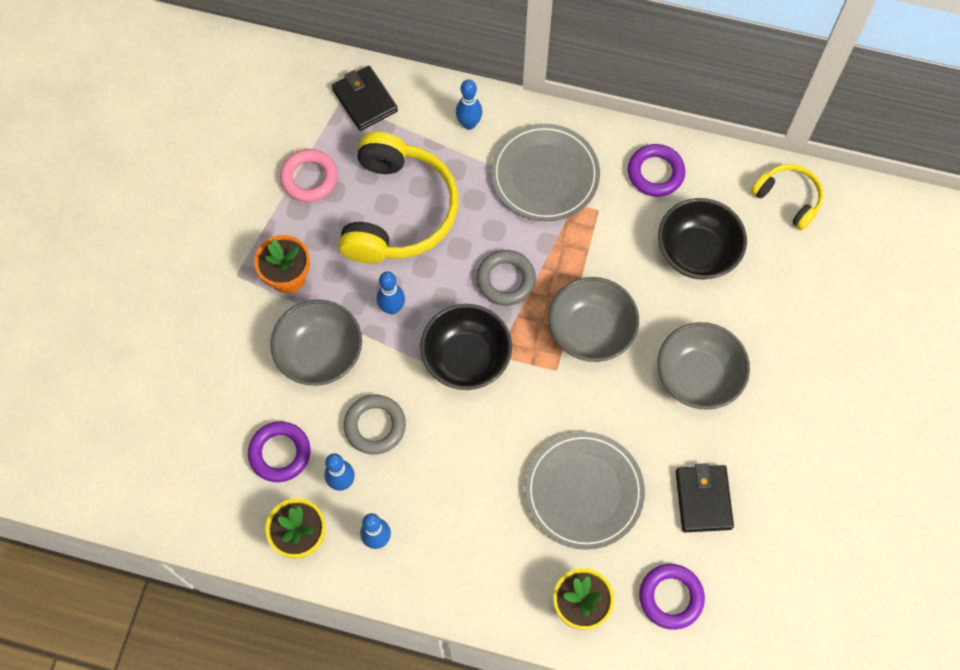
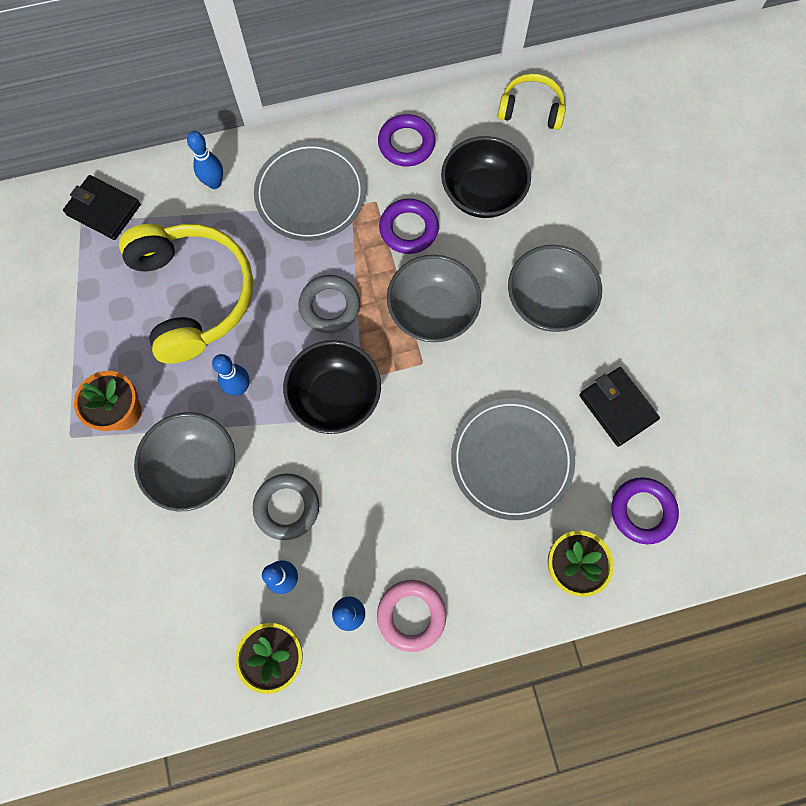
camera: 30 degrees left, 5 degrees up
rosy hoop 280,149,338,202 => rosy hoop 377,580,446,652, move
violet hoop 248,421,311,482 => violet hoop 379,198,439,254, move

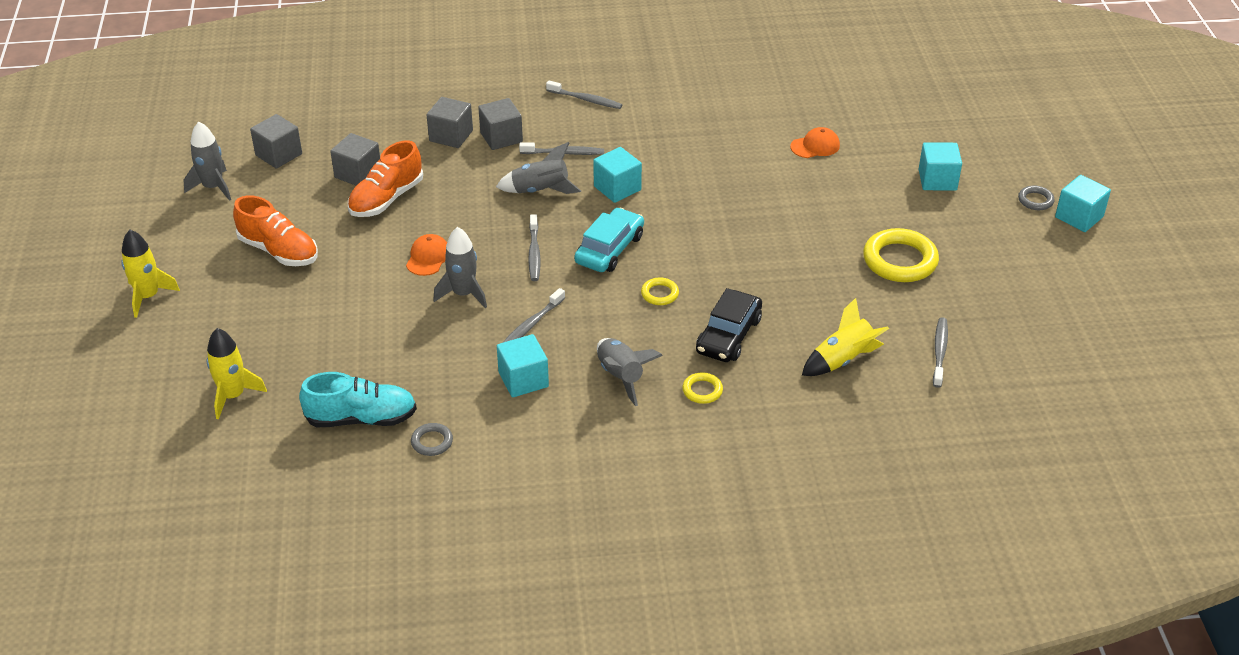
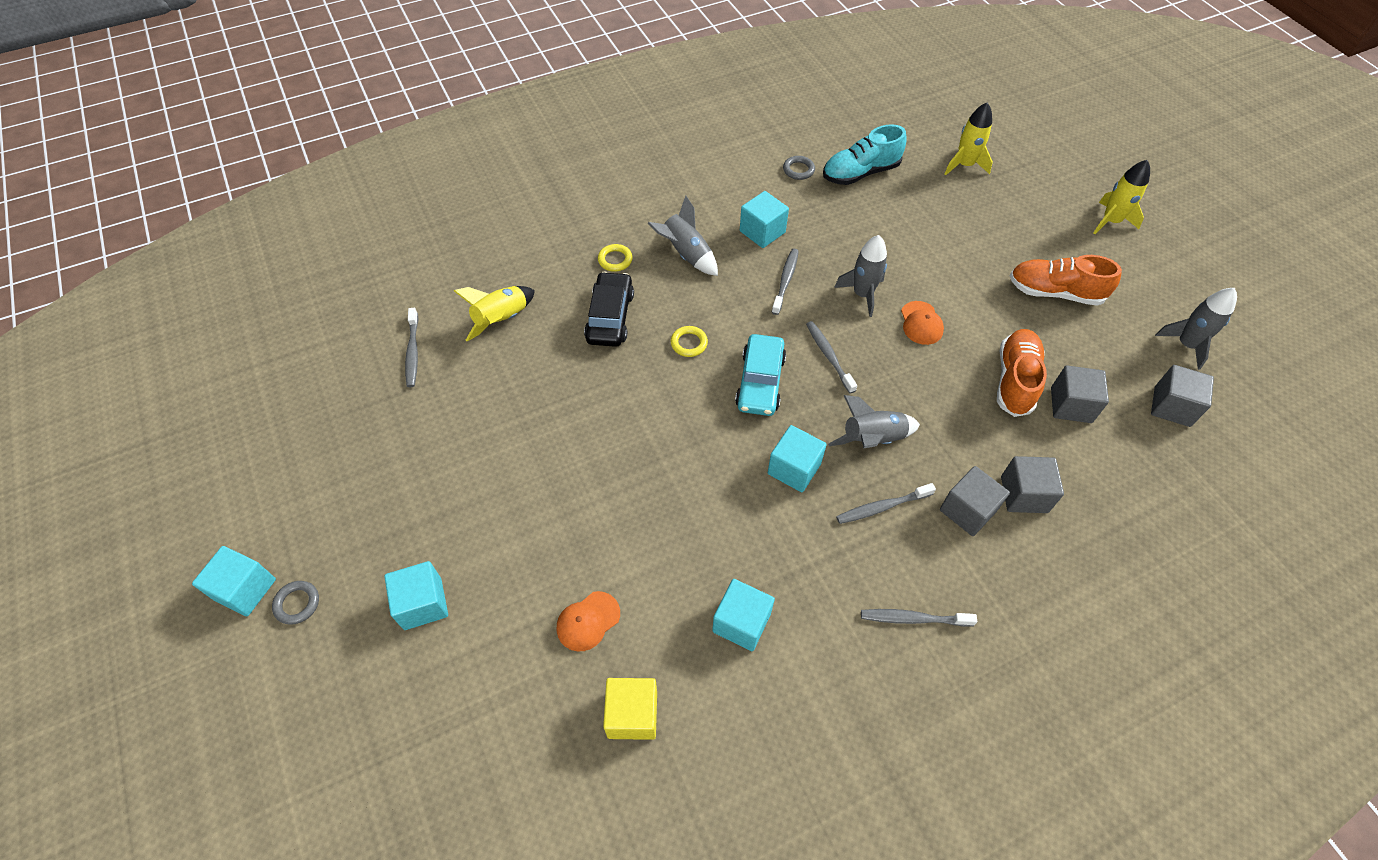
camera: 160 degrees right, 15 degrees up
yellow hoop 863,228,939,282 => nothing
nothing => aqua block 712,579,775,651
nothing => yellow block 603,678,657,740

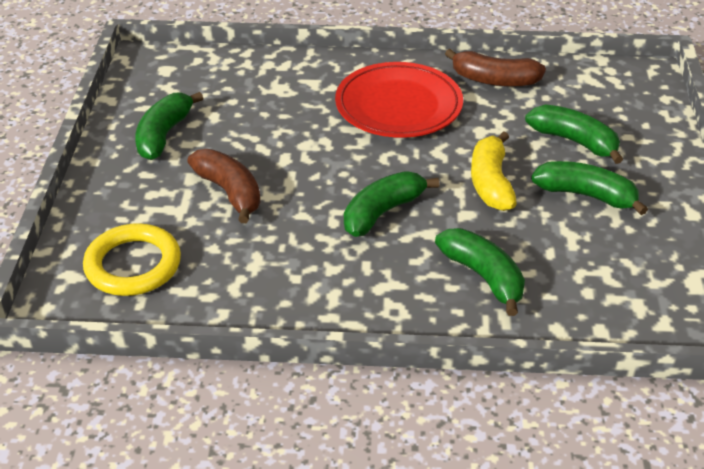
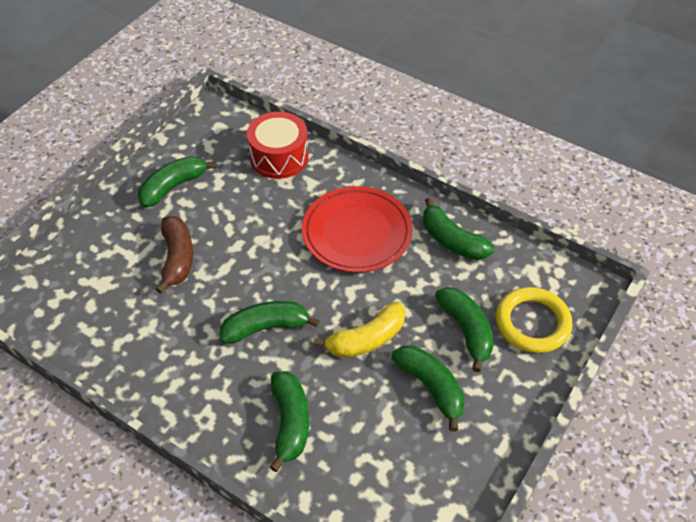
camera: 30 degrees right, 10 degrees up
russet toy banana 445,49,546,87 => emerald toy banana 423,198,494,260
yellow toy banana 471,131,517,211 => yellow toy banana 314,302,406,358, 150 degrees counterclockwise
yellow hoop 83,223,181,296 => yellow hoop 496,287,573,353, move
nothing => crimson toy drum 247,112,309,179

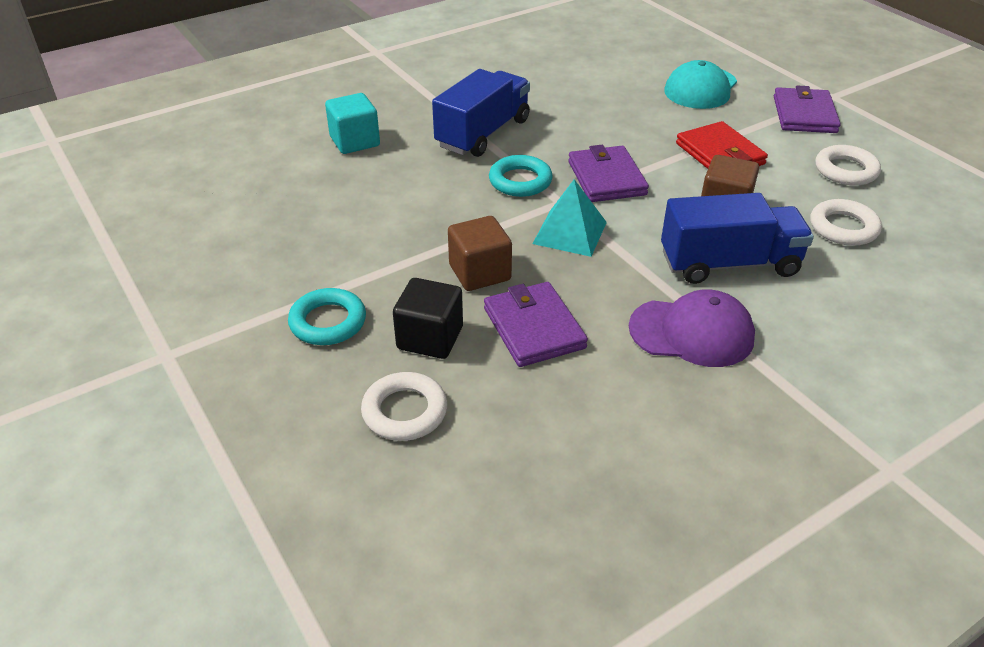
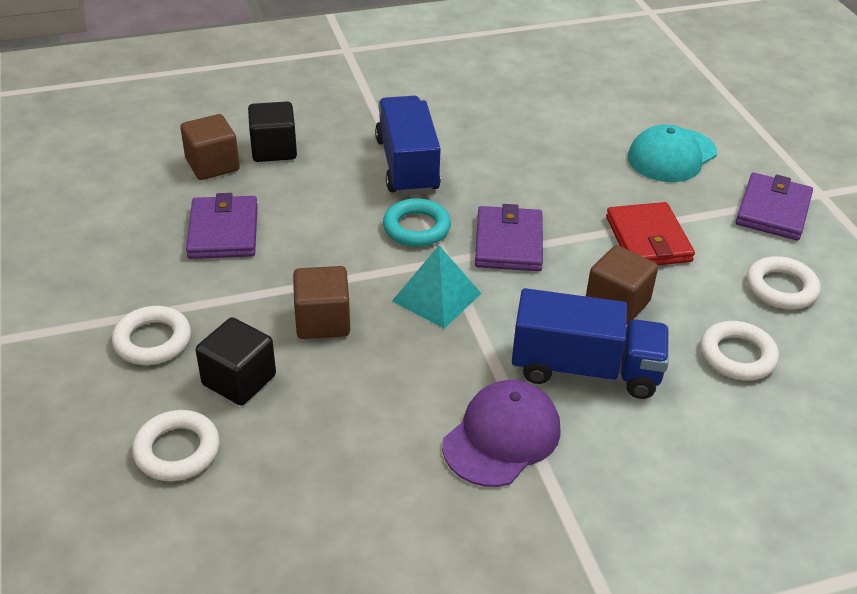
camera: 15 degrees right, 0 degrees up
cobalt toy truck 432,69,530,157 => cobalt toy truck 375,96,441,195, 60 degrees counterclockwise
aqua block 325,93,380,154 => jet-black block 248,101,297,162
violet billfold 484,282,588,367 => violet billfold 186,193,258,259, move
aqua hoop 288,288,366,345 => white hoop 112,306,191,365
violet baseball cap 629,289,755,367 => violet baseball cap 442,380,561,487, 75 degrees counterclockwise
nothing => russet block 180,114,240,180

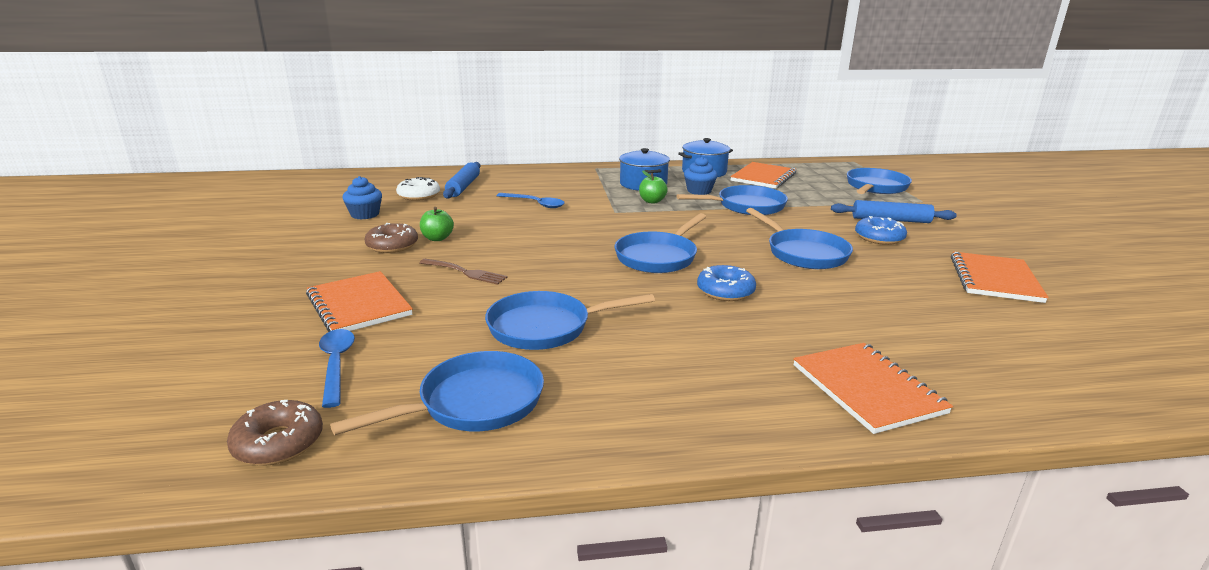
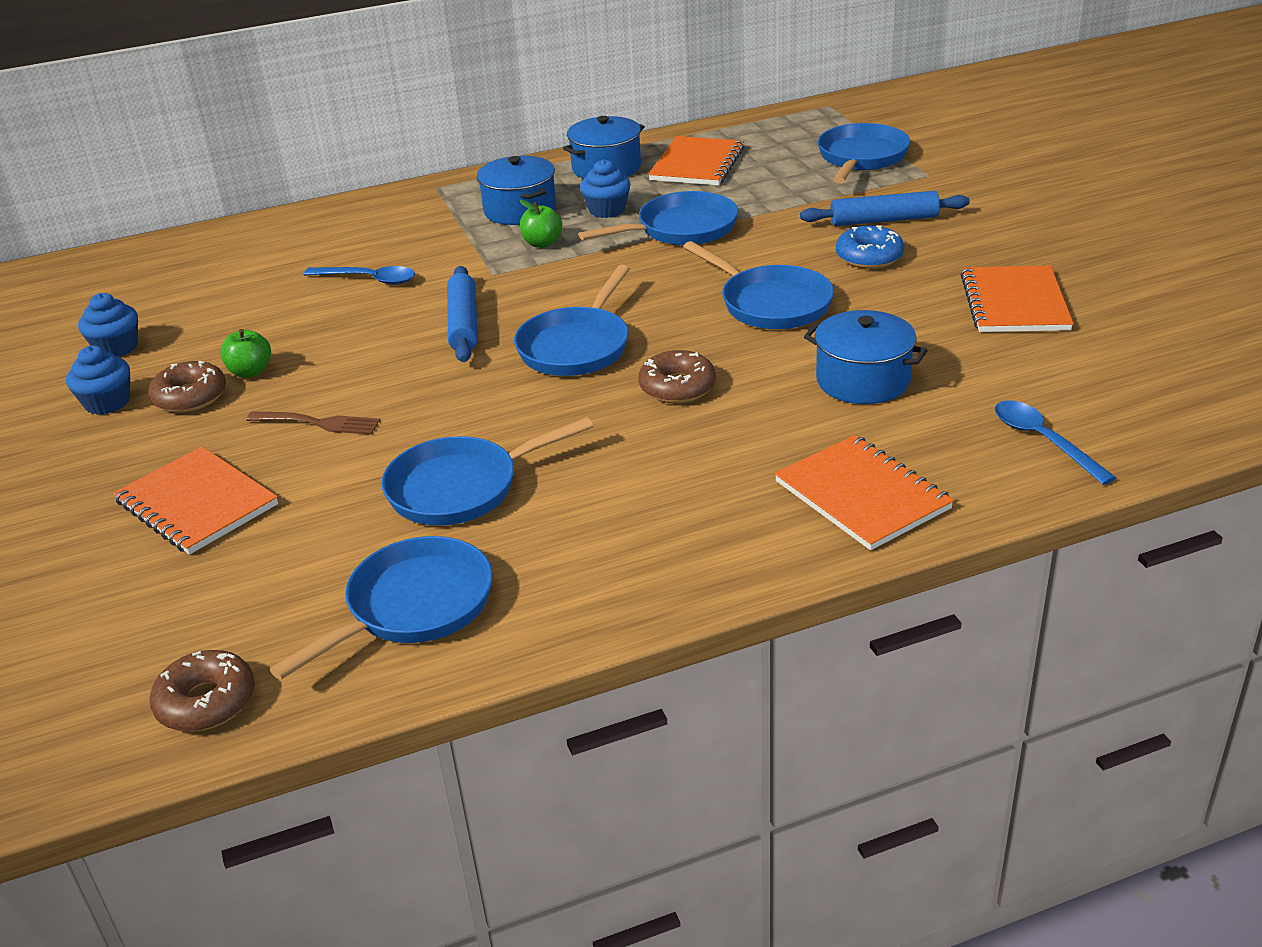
camera: 10 degrees left, 10 degrees up
cobalt dough roller 443,162,480,199 => cobalt dough roller 447,266,478,362, move
white donut 396,177,440,201 => nothing
cobalt donut 697,265,756,301 => russet donut 638,350,716,403
cobalt spoon 319,329,355,408 => cobalt spoon 995,401,1116,485, move
nothing => cobalt cooking pot 804,310,928,404
nothing => cobalt muffin 66,346,130,415

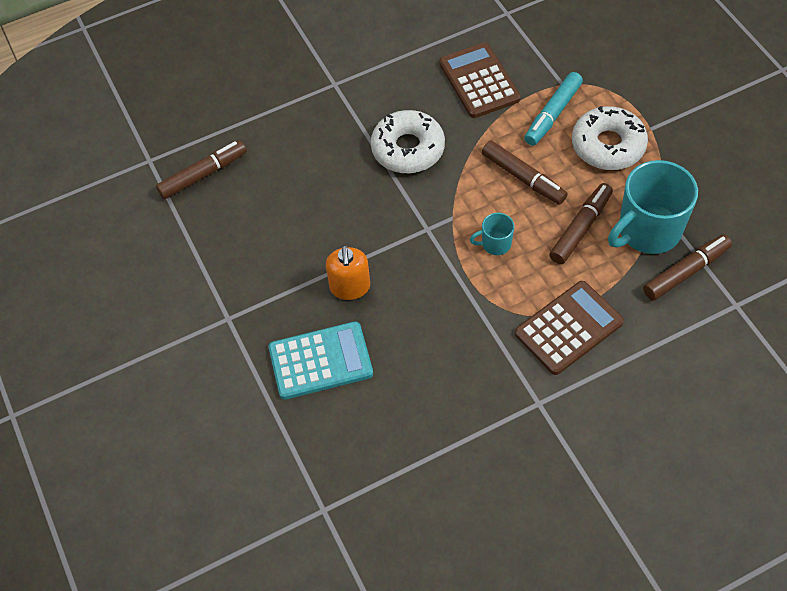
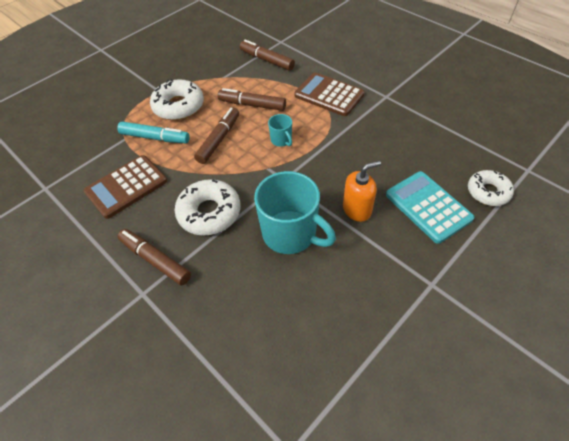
camera: 110 degrees left, 5 degrees down
russet marker pen 156,140,247,199 => russet marker pen 118,229,191,285, move
aqua mug 608,160,698,254 => aqua mug 254,171,336,254, move
nothing => white donut 468,170,514,206

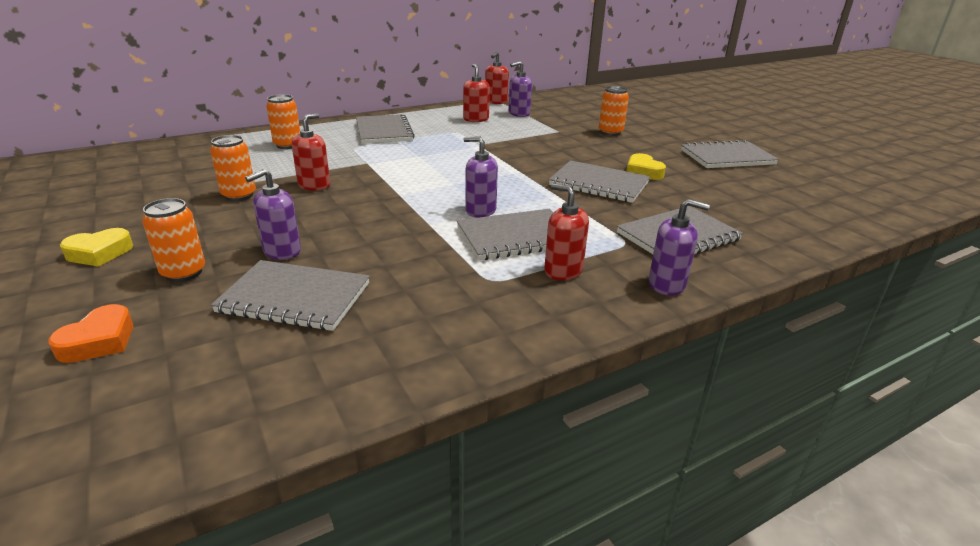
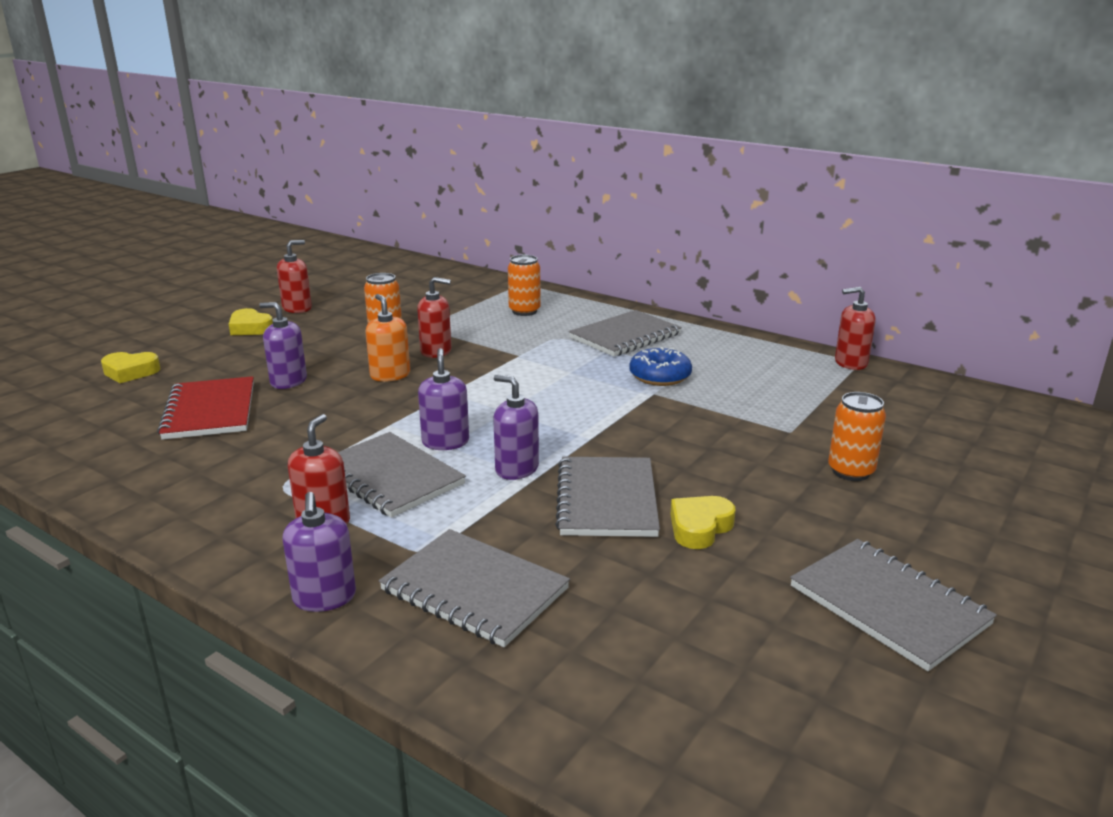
camera: 65 degrees right, 5 degrees down
violet soap dispenser 509,61,532,117 => violet soap dispenser 493,375,539,480, move
crimson soap dispenser 463,64,490,122 => crimson soap dispenser 277,240,312,313, move
bright orange tin 142,198,205,282 => nothing
grey notebook 211,260,370,331 => crimson notebook 157,376,254,440
bright orange love heart 48,304,133,363 => yellow love heart 101,352,161,383
nothing => bright orange soap dispenser 365,294,410,382
nothing => cobalt donut 629,347,692,386

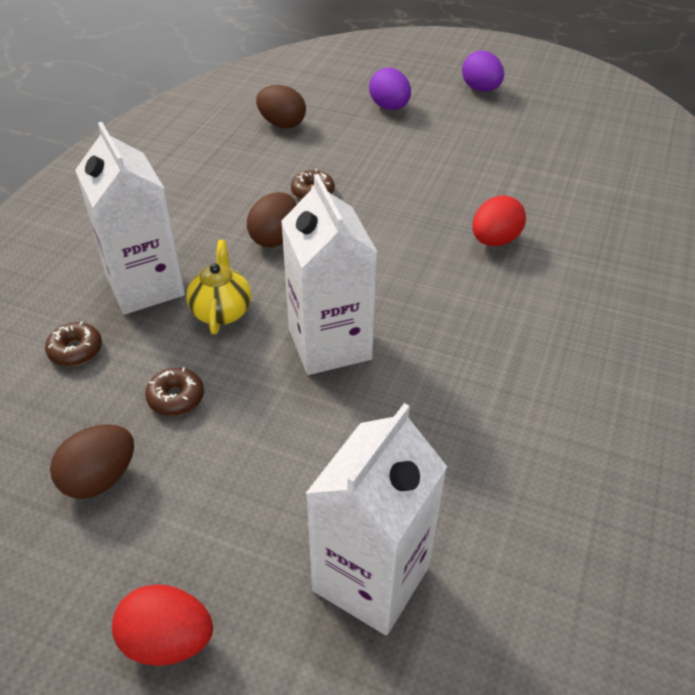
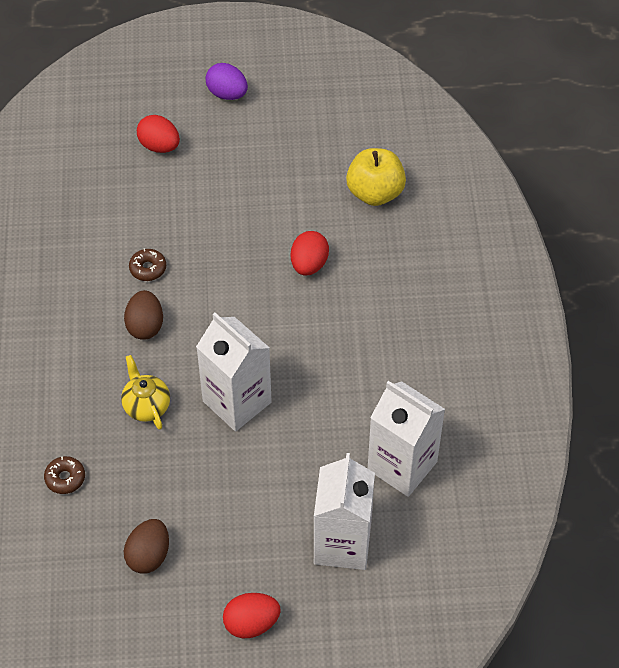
camera: 25 degrees left, 10 degrees up
violet egg shape 369,68,411,110 => crimson egg shape 137,115,180,153
russet egg shape 256,85,306,129 => nothing
white juice carton 75,122,185,315 => white juice carton 368,381,445,497, move
russet donut 145,367,204,416 => nothing
nothing => yellow apple 346,148,406,206

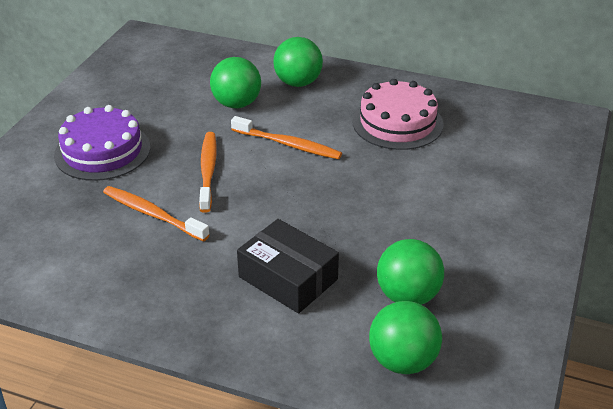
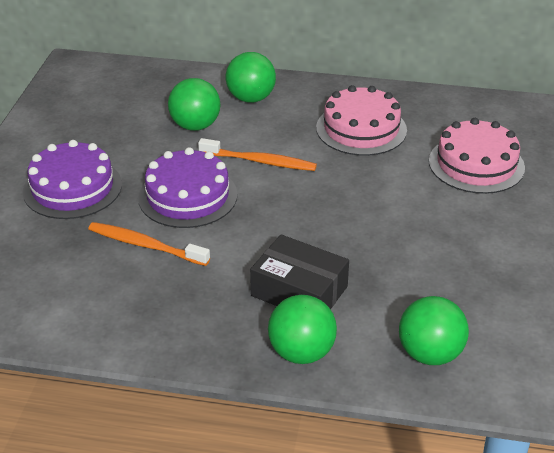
camera: 10 degrees left, 0 degrees up
bright orange toothbrush 199,132,217,213 => violet gateau 138,147,237,228
emerald sphere 377,239,444,305 => emerald sphere 268,295,337,364, move
nothing => rosy gateau 429,118,525,194

